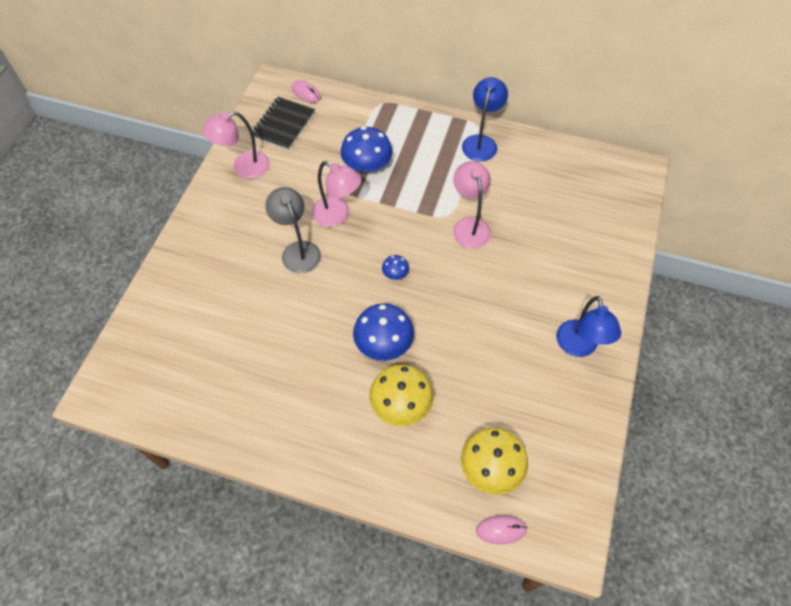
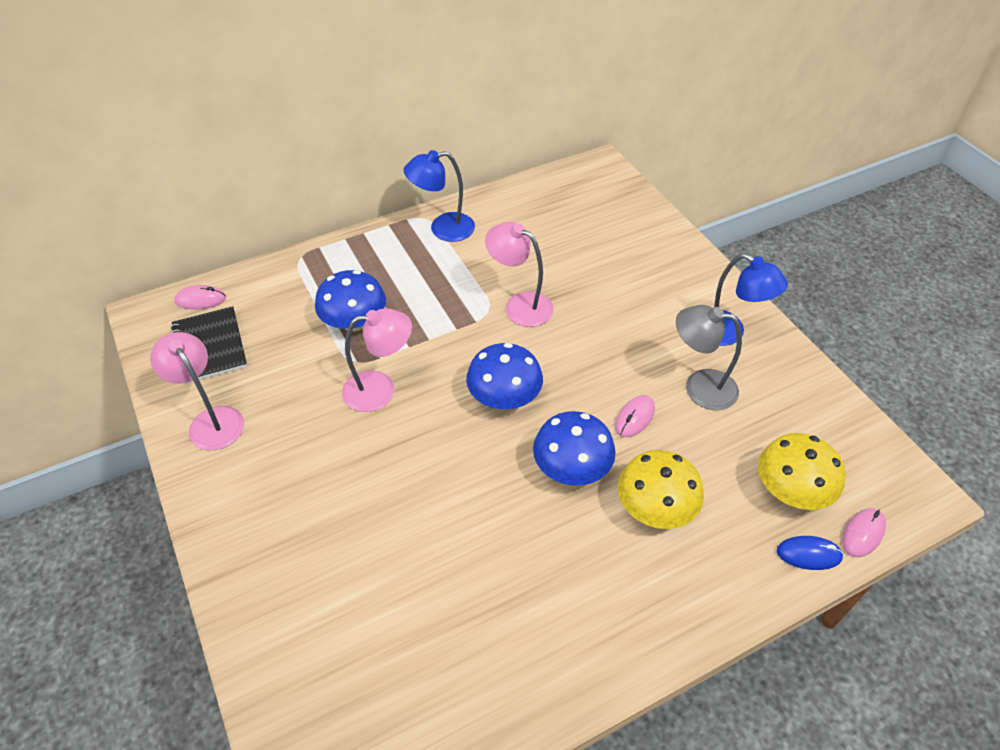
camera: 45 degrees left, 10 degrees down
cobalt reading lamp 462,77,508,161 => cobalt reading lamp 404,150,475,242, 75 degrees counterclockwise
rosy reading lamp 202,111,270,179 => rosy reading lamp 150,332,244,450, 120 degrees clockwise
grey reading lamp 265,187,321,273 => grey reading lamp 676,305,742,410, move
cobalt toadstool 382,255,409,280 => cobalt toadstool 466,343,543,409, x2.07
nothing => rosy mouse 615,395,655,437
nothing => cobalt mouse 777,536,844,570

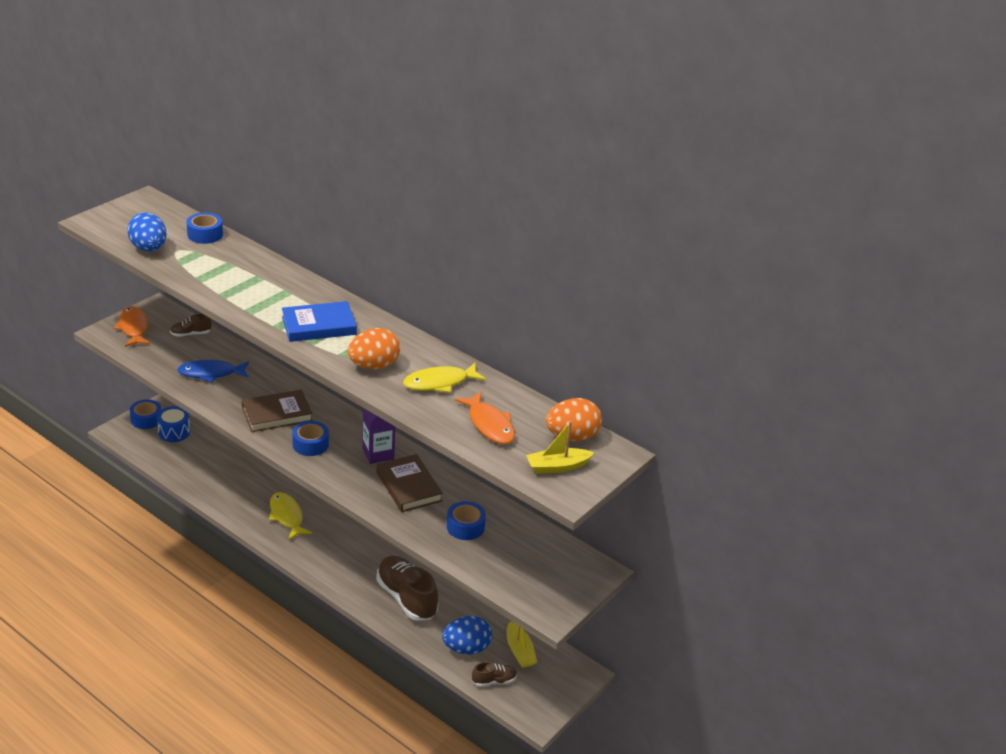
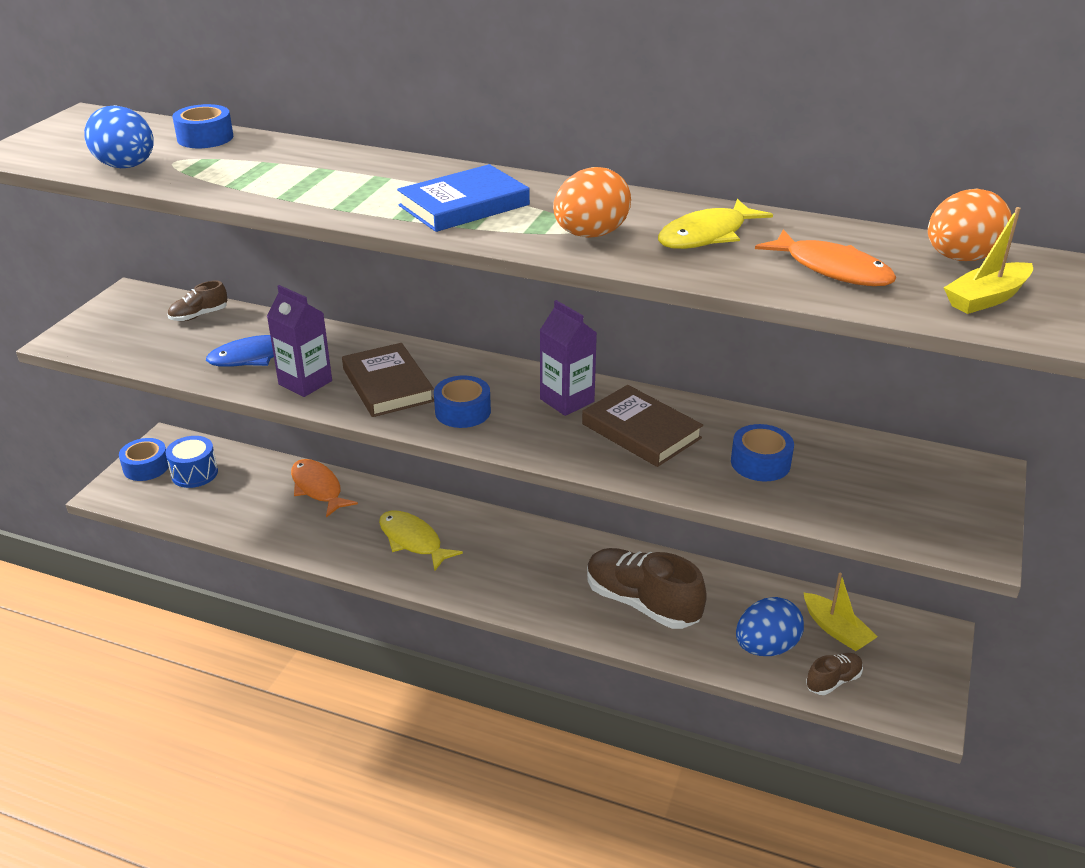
camera: 15 degrees left, 0 degrees up
bright orange toy fish 114,306,150,347 => bright orange toy fish 291,459,358,517, move
russet hardback 242,389,313,432 => russet hardback 342,343,434,417, 75 degrees counterclockwise
nothing => violet juice carton 267,285,332,397

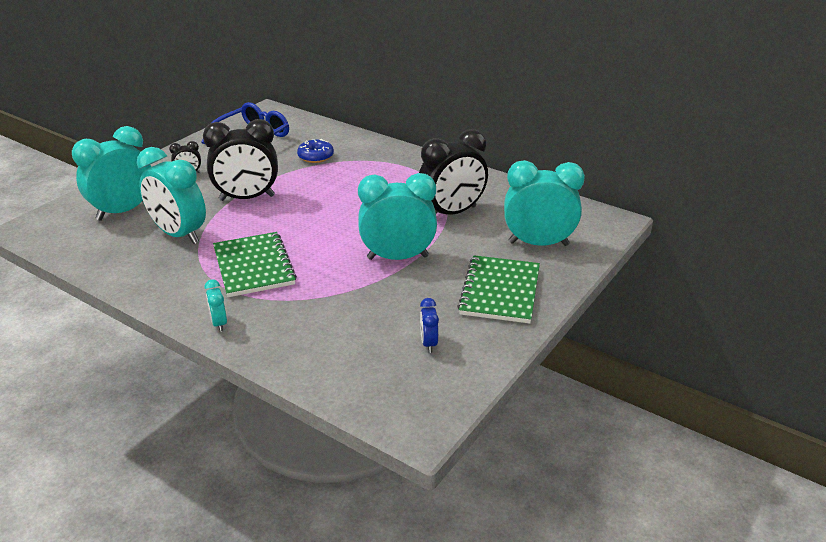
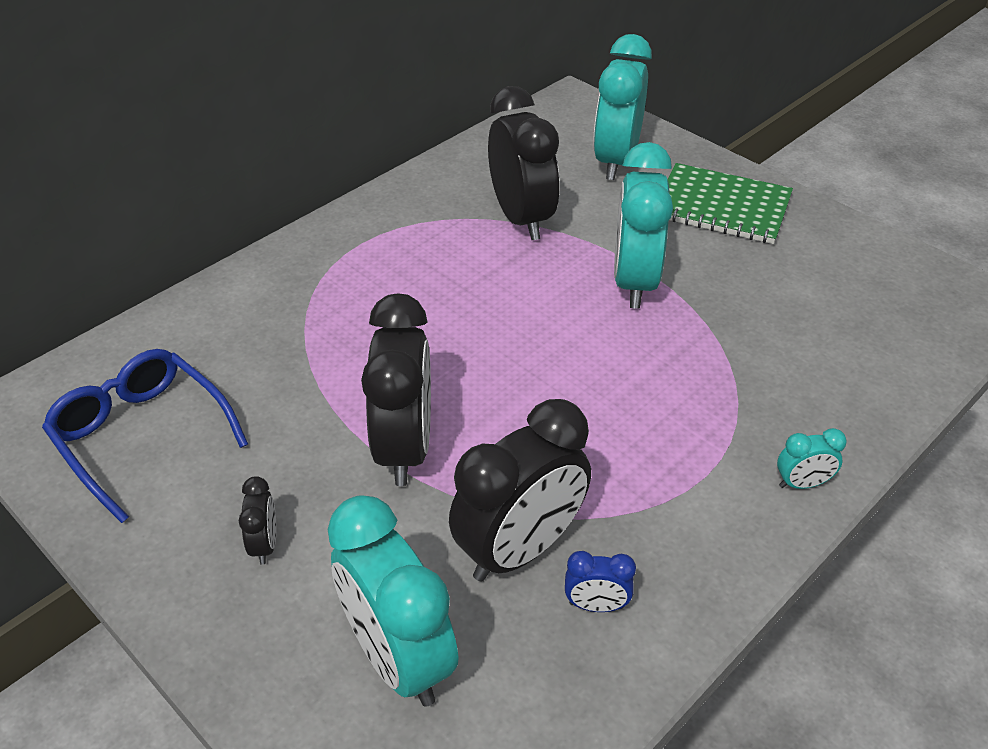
camera: 80 degrees left, 10 degrees up
cobalt donut 297,139,334,163 => nothing
aqua clock 137,147,206,244 => jet-black clock 449,399,591,582
emerald notebook 213,232,297,297 => nothing
cobalt clock 420,298,439,353 => cobalt clock 565,551,636,612, move

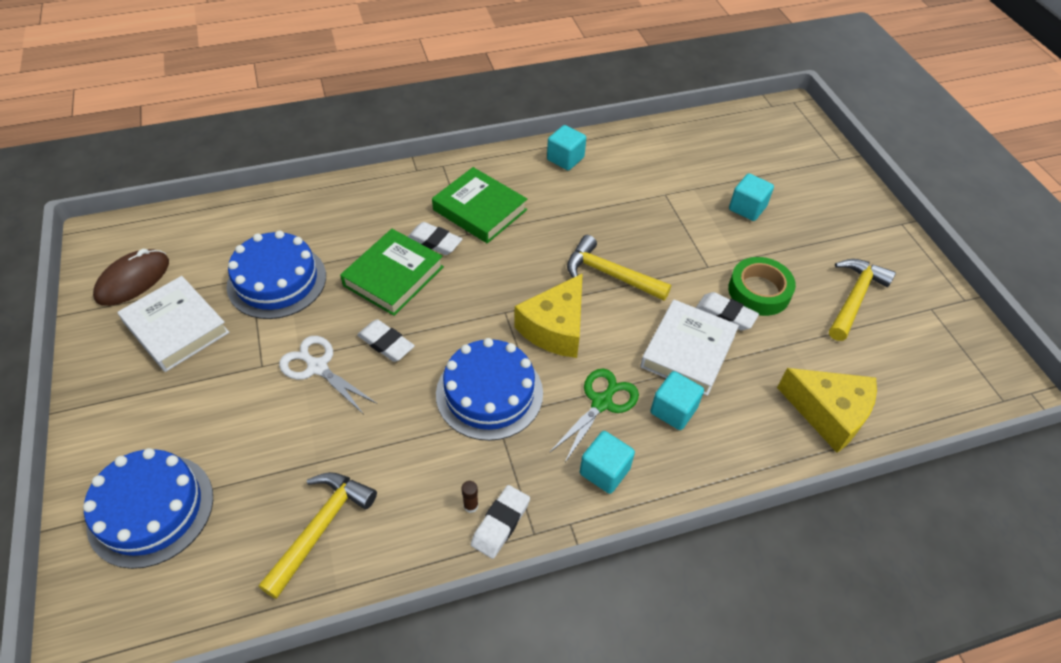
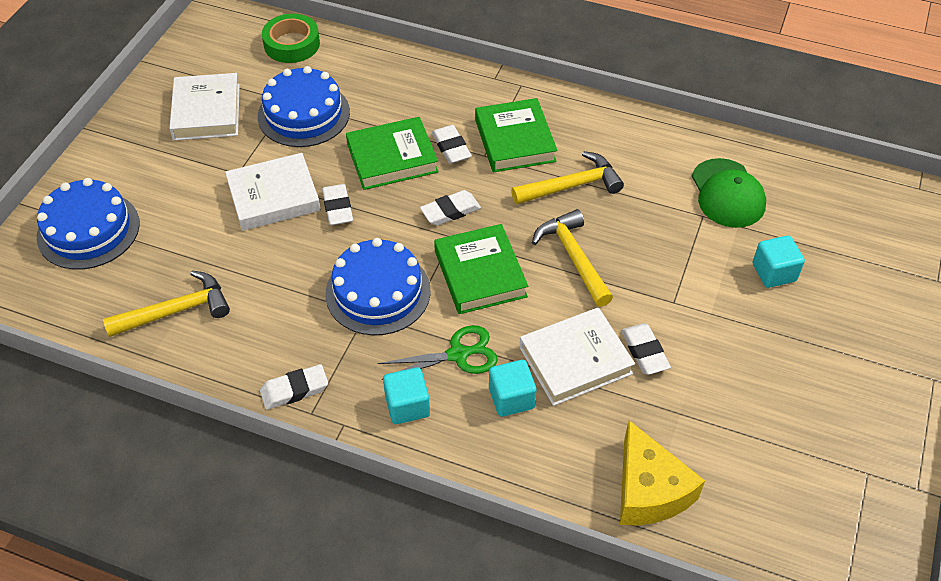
camera: 40 degrees right, 0 degrees up
aqua block 547,125,586,170 => nothing
russet mouse 93,249,169,306 => nothing
emerald roll of tape 728,257,796,316 => emerald roll of tape 262,14,320,63, move
yellow carpenter's hammer 829,259,896,341 => yellow carpenter's hammer 511,151,624,204, move
yellow cheese wedge 514,273,583,358 => emerald hardback 434,224,528,314
white scissors 279,336,377,415 => white hardback 225,153,321,231
russet glue stick 462,481,478,513 => nothing
nothing => emerald baseball cap 692,158,766,228
nothing => white gum eraser 420,190,481,226

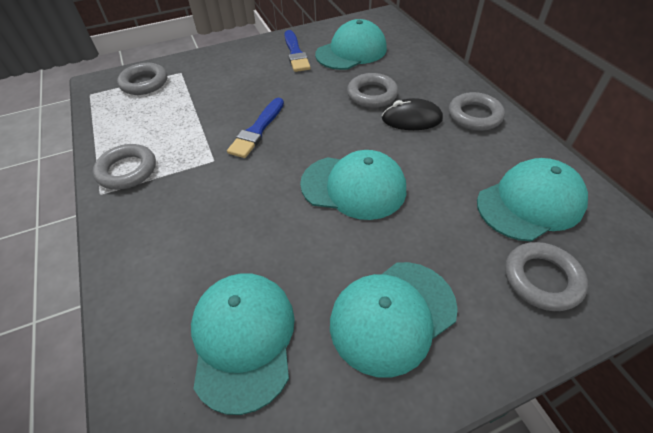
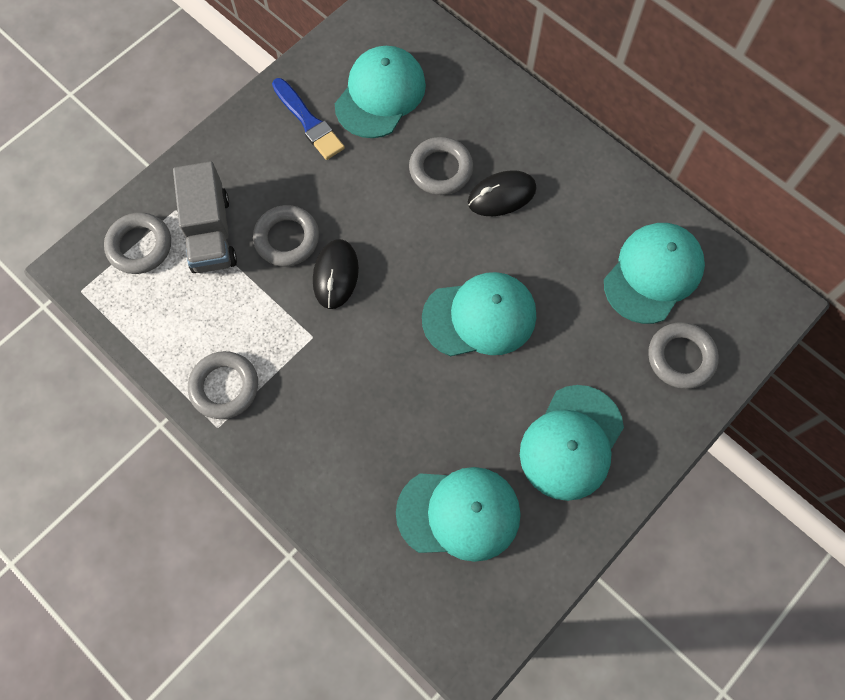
camera: 25 degrees left, 20 degrees up
grey hoop 449,92,505,131 => grey hoop 253,205,319,266, move
cobalt paint brush 227,98,284,158 => jet-black mouse 313,239,359,309
aqua baseball cap 191,273,295,415 => aqua baseball cap 396,467,521,562, 120 degrees clockwise
nothing => grey toy truck 173,161,237,273

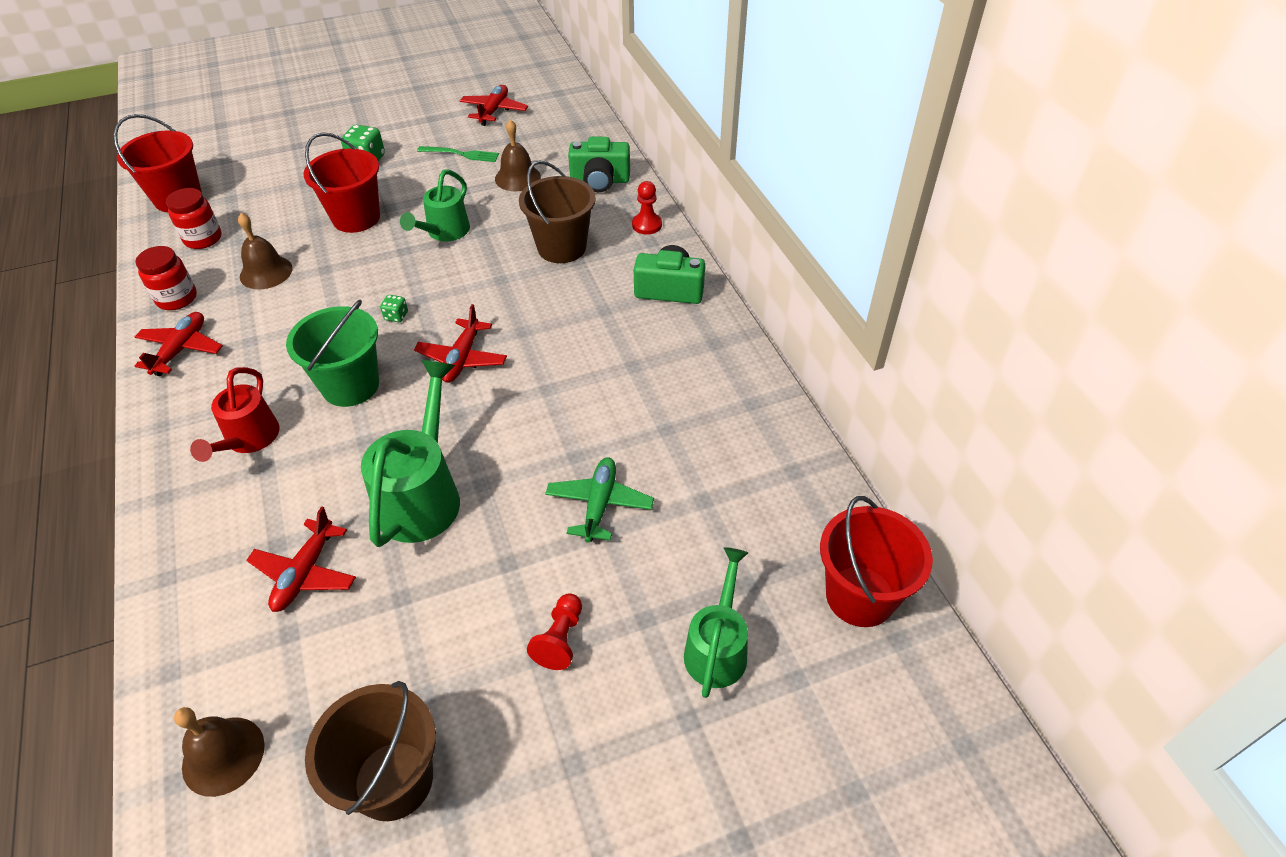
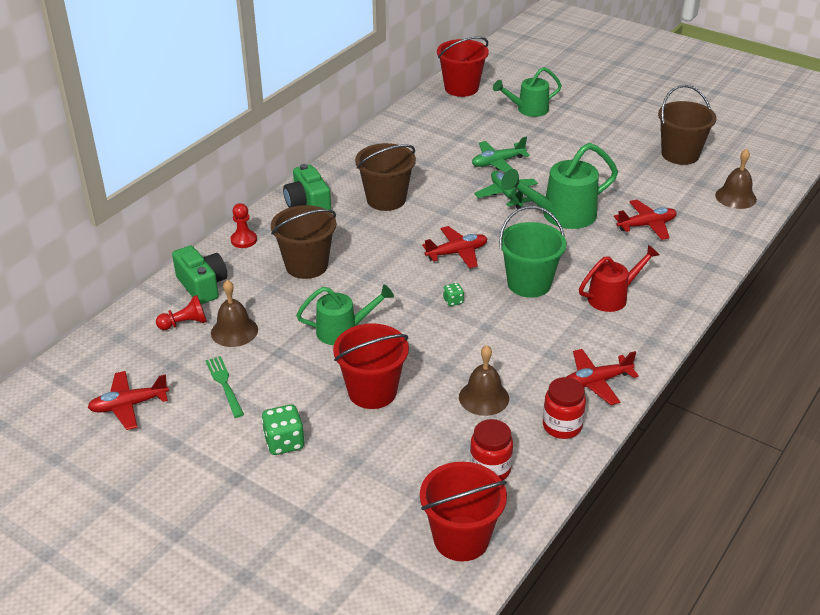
camera: 125 degrees left, 10 degrees down
crimson game pawn 527,593,582,670 => crimson game pawn 156,295,207,330, move
nothing => russet bucket 355,143,416,211
nothing => emerald plane 474,171,538,209

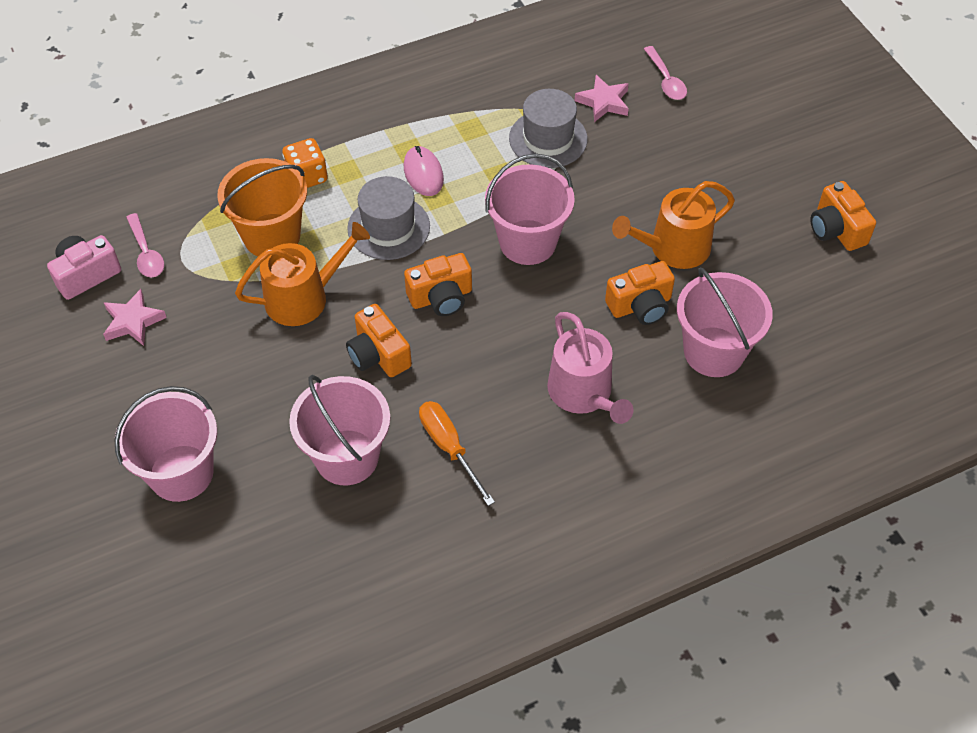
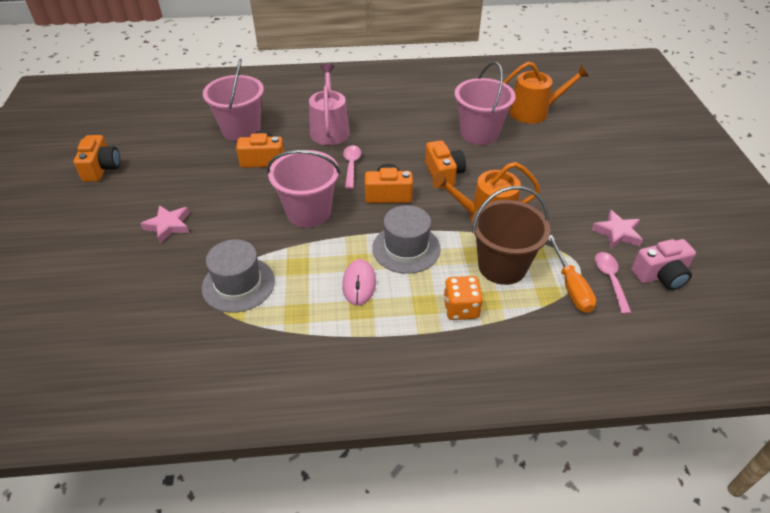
camera: 160 degrees left, 10 degrees down
rosy spoon 644,46,687,100 => rosy spoon 343,145,361,189, move
rosy star 575,75,629,122 => rosy star 140,205,190,243, move
bright orange bucket 217,158,307,256 => russet bucket 472,186,550,285
bright orange watering can 612,181,735,269 => bright orange watering can 503,62,589,124, move
rosy bucket 115,386,217,502 => nothing
bright orange flat screwdriver 419,401,495,506 => bright orange flat screwdriver 548,235,596,313, move

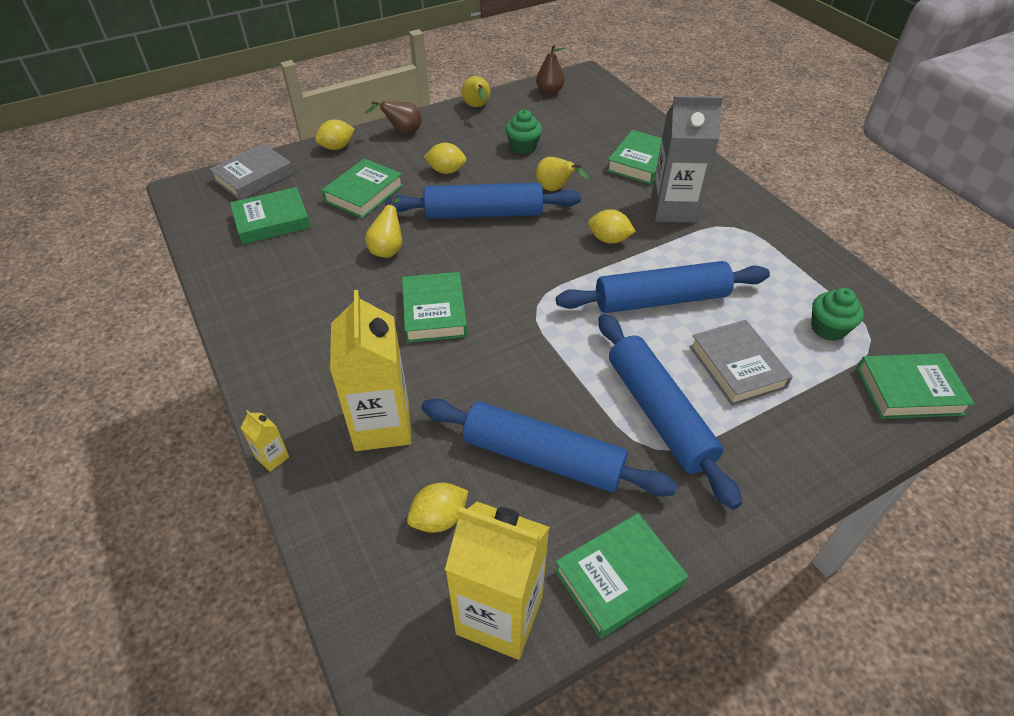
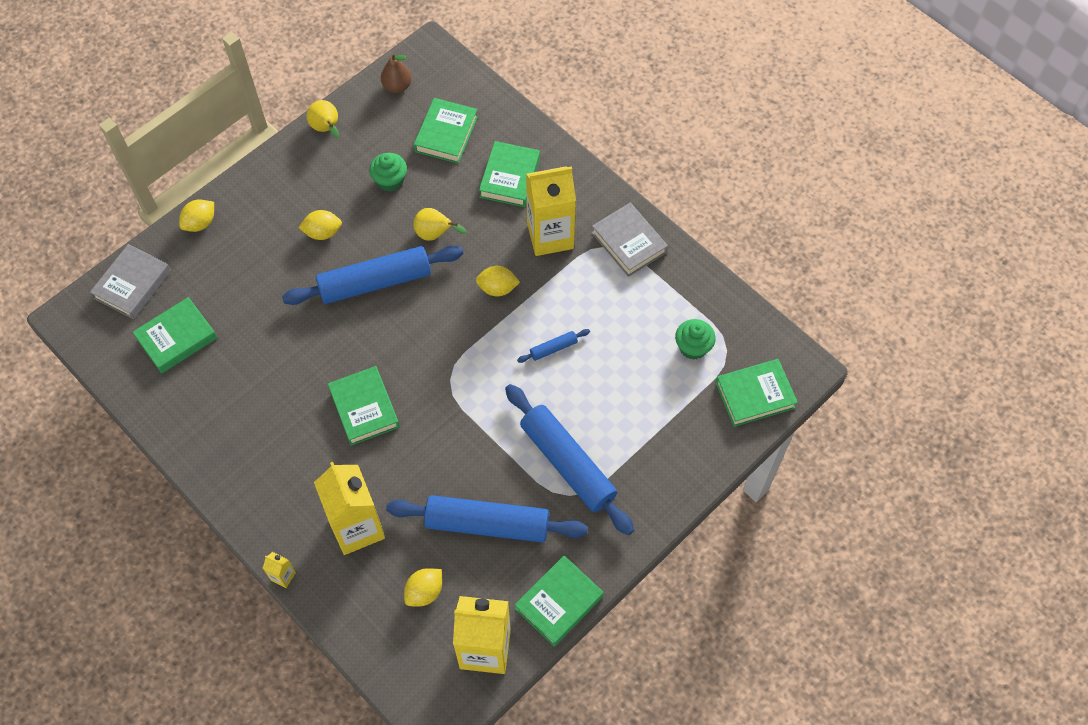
camera: 15 degrees left, 15 degrees up
grey juice carton 651,95,723,223 => yellow juice carton 526,166,576,256
russet pear fruit 365,101,422,134 => nothing
emerald hardback 322,159,403,218 => emerald hardback 414,98,478,164, move
yellow pear fruit 365,195,402,258 => nothing
cobalt dough roller 556,261,770,313 => cobalt dough roller 517,329,590,363, x0.42
grey hardback 689,320,793,406 => grey hardback 591,203,668,277, move

